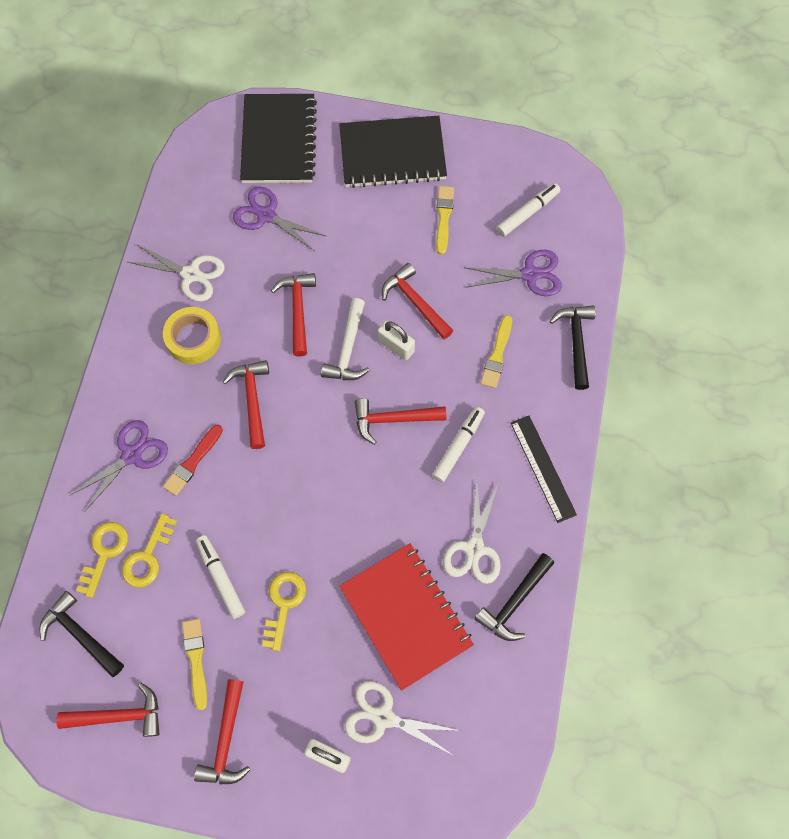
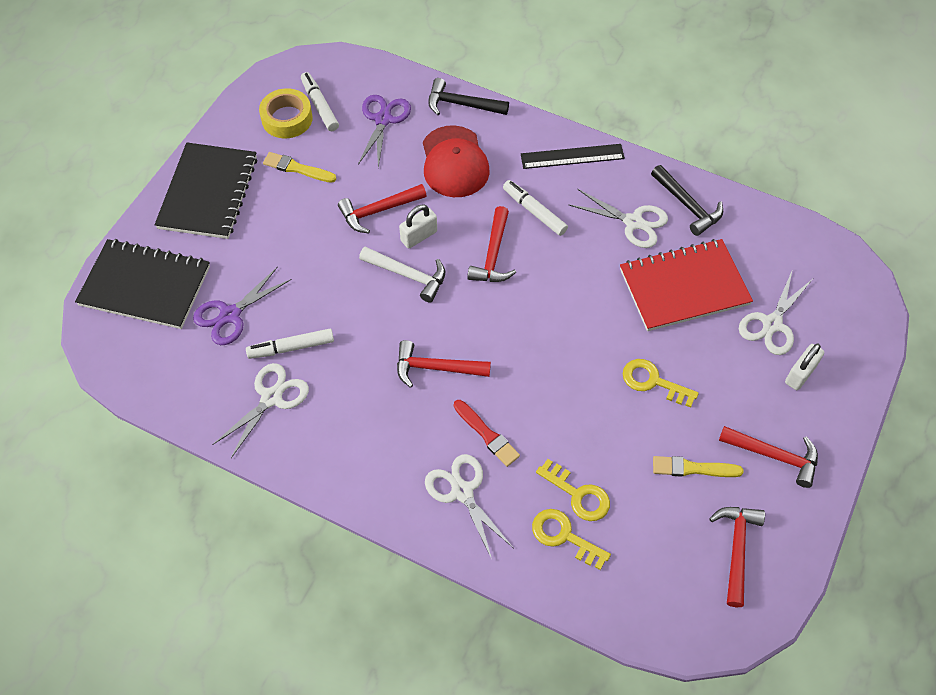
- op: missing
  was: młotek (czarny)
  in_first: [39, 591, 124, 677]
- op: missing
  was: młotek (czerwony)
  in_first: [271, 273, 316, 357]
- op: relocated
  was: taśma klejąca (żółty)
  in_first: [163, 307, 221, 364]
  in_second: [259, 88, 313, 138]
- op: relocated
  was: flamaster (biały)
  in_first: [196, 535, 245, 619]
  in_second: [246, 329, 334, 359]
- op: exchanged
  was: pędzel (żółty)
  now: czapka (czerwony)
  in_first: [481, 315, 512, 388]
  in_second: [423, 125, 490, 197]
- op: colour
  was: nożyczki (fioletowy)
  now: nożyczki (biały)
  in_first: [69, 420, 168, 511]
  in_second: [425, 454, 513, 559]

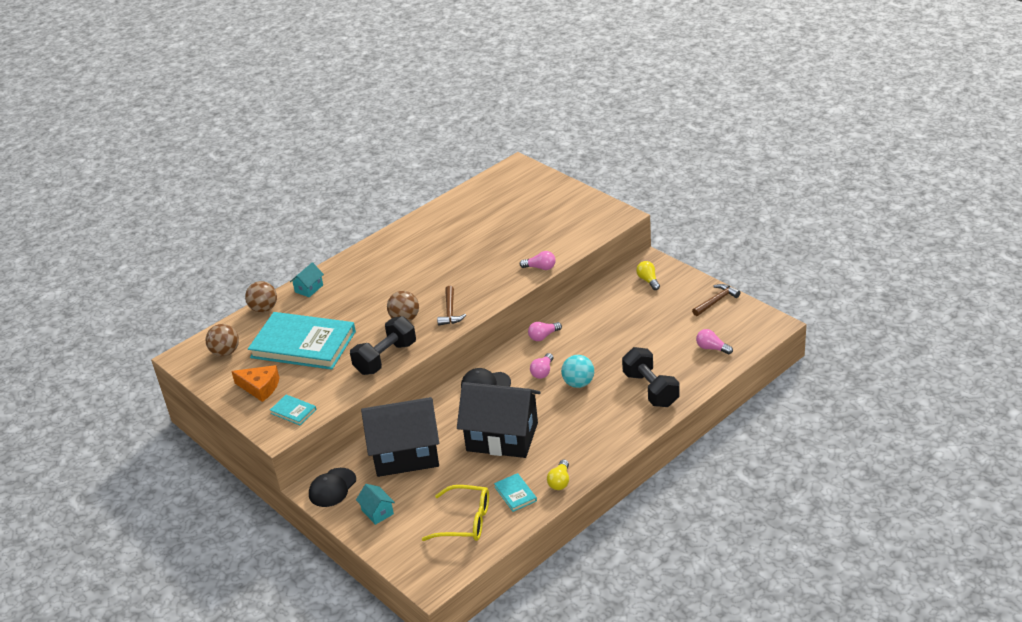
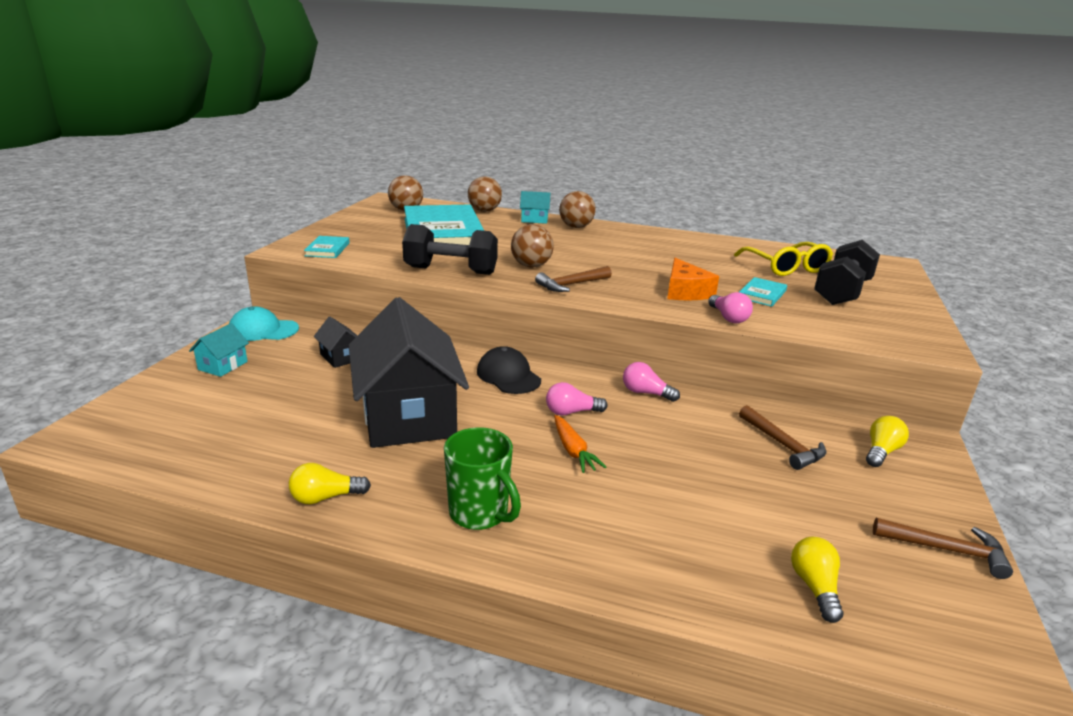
- op: appeared
  now: kubek (zielony)
  in_second: [444, 427, 521, 530]
- op: appeared
  now: piłka (brązowy)
  in_second: [559, 191, 596, 228]
- op: appeared
  now: młotek (brązowy)
  in_second: [739, 405, 826, 470]
- op: relocated
  was: ser (pomarańczowy)
  in_first: [231, 365, 279, 402]
  in_second: [667, 258, 719, 300]
- op: relocated
  was: okulary (żółty)
  in_first: [422, 485, 489, 541]
  in_second: [734, 242, 833, 276]
- op: relocated
  was: książka (turkusowy)
  in_first: [494, 473, 537, 512]
  in_second: [739, 277, 787, 307]
- op: relocated
  was: hantel (czarny)
  in_first: [622, 347, 680, 407]
  in_second: [814, 240, 880, 305]
- op: exchanged
  was: piłka (turkusowy)
  now: marchewka (pomarańczowy)
  in_first: [561, 355, 594, 388]
  in_second: [554, 415, 606, 473]
- op: colour
  was: czapka (czarny)
  now: czapka (turkusowy)
  in_first: [309, 468, 356, 507]
  in_second: [229, 307, 299, 341]
- op: colour
  was: żarówka (różowy)
  now: żarówka (żółty)
  in_first: [696, 329, 733, 354]
  in_second: [791, 537, 844, 623]
- op: size
  was: domek (czarny)
  in_first: [361, 397, 439, 477]
  in_second: [314, 317, 358, 368]
  ratio: 0.41

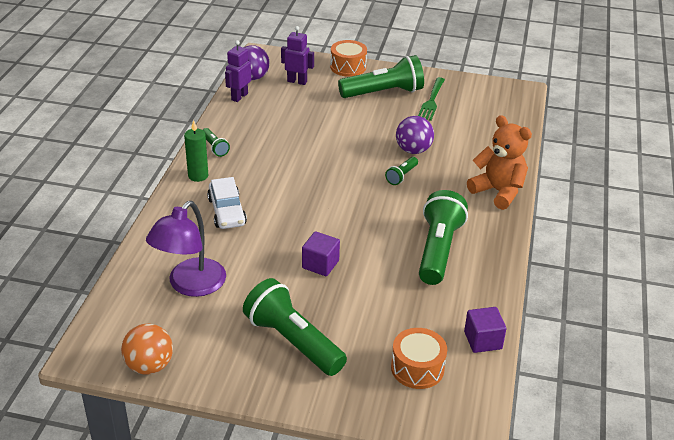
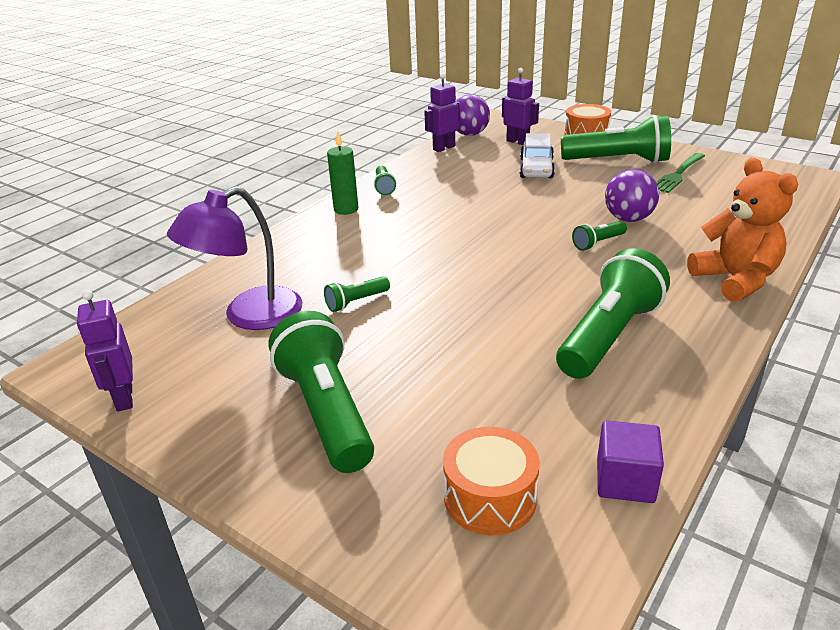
- op: missing
  was: sześcian (fioletowy)
  in_first: [302, 231, 340, 276]
- op: appeared
  now: latarka (zielony)
  in_second: [324, 276, 390, 312]
- op: relocated
  was: samochód (biały)
  in_first: [207, 177, 247, 229]
  in_second: [520, 133, 555, 178]
- op: exchanged
  was: piłka (pomarańczowy)
  now: robot (fioletowy)
  in_first: [121, 323, 173, 375]
  in_second: [77, 290, 133, 412]

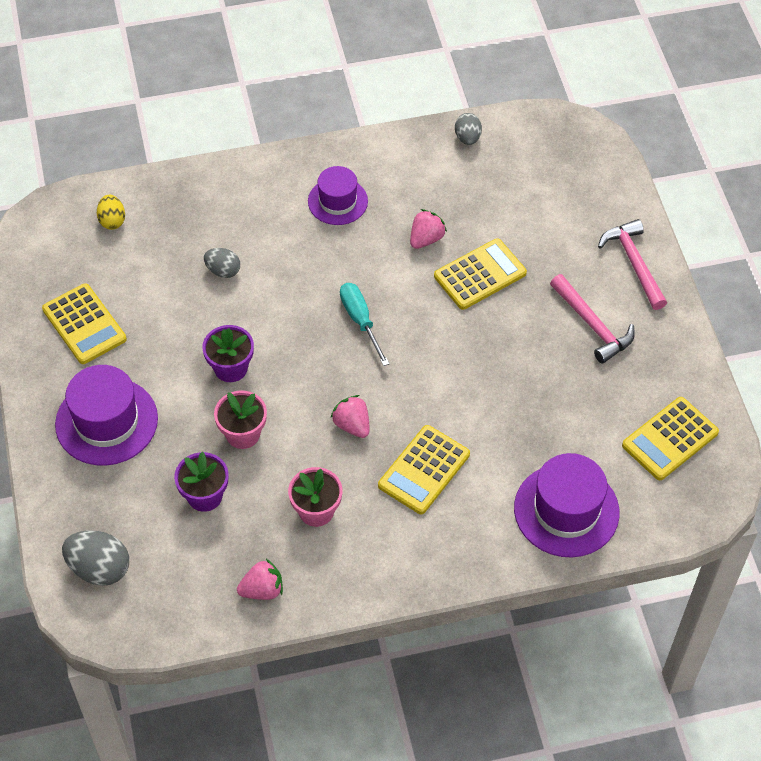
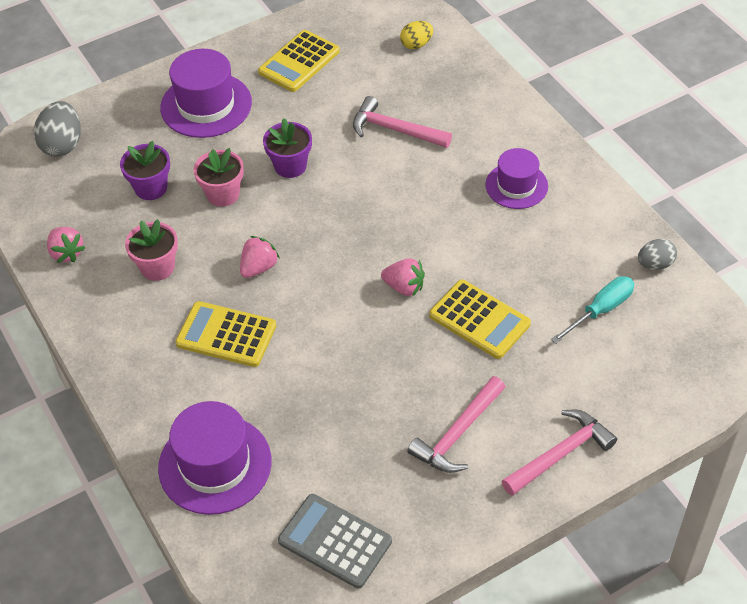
- op: relocated
  was: śrubokręt (turkusowy)
  in_first: [340, 283, 389, 366]
  in_second: [551, 276, 634, 344]
- op: relocated
  was: truskawka (różowy)
  in_first: [410, 209, 447, 249]
  in_second: [381, 259, 425, 296]
- op: exchanged
  was: jajko (szary)
  now: młotek (różowy)
  in_first: [204, 248, 240, 278]
  in_second: [353, 96, 452, 148]
- op: colour
  was: kalkulator (żółty)
  now: kalkulator (szary)
  in_first: [622, 397, 719, 480]
  in_second: [278, 494, 392, 588]

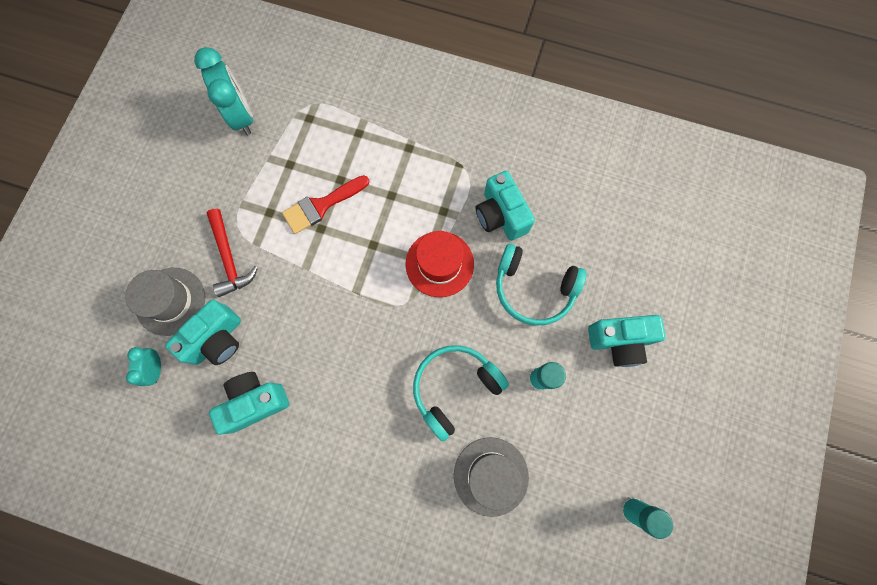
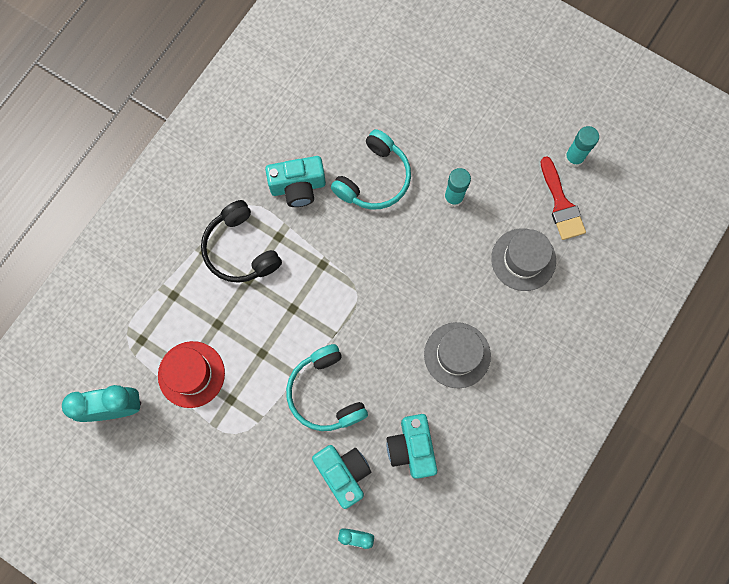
- op: missing
  was: młotek (czerwony)
  in_first: [206, 209, 258, 297]
- op: missing
  was: aparat fotograficzny (turkusowy)
  in_first: [588, 315, 666, 367]
- op: appeared
  now: słuchawki (czarny)
  in_second: [201, 200, 282, 283]
- op: relocated
  was: kapelusz (szary)
  in_first: [125, 268, 205, 336]
  in_second: [424, 322, 491, 388]
- op: relocated
  was: pędzel (czerwony)
  in_first: [282, 175, 369, 234]
  in_second: [540, 156, 586, 240]
- op: relocated
  was: kapelusz (czerwony)
  in_first: [406, 231, 474, 297]
  in_second: [158, 341, 225, 408]
- op: relocated
  was: słuchawki (turkusowy)
  in_first: [413, 345, 509, 441]
  in_second: [286, 344, 368, 431]

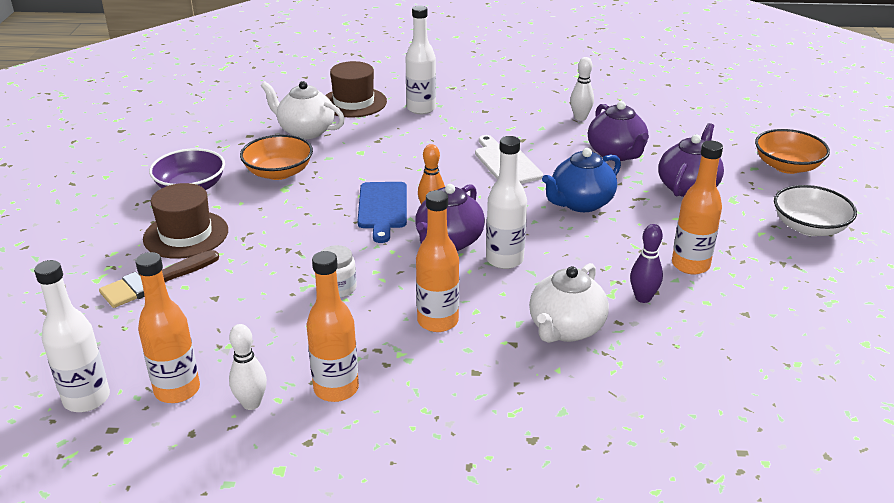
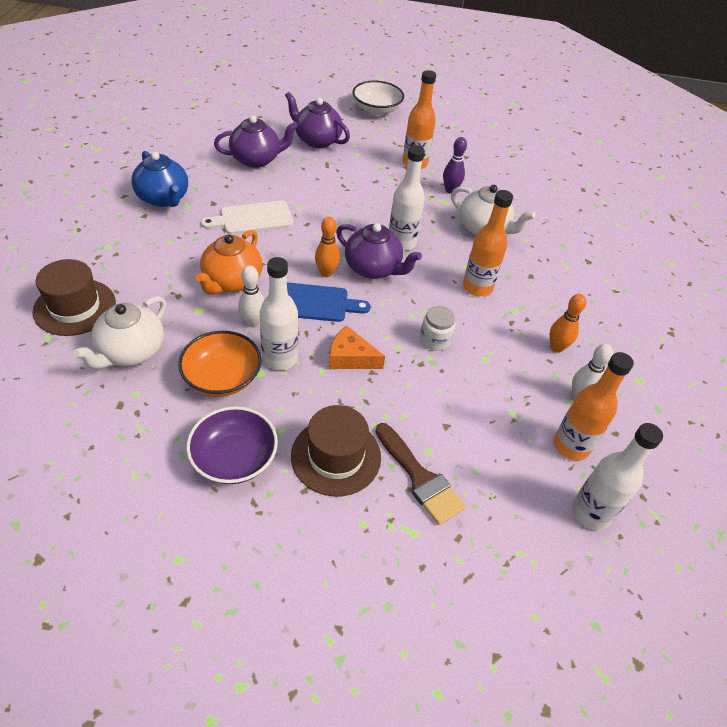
- op: missing
  was: miska (pomarańczowy)
  in_first: [755, 129, 830, 174]
- op: appeared
  now: imbryk (pomarańczowy)
  in_second: [196, 230, 262, 295]
- op: appeared
  now: ser (pomarańczowy)
  in_second: [329, 325, 385, 369]
- op: relocated
  was: butelka (biały)
  in_first: [405, 6, 436, 114]
  in_second: [260, 257, 298, 370]
- op: relocated
  was: imbryk (niebieski)
  in_first: [542, 148, 621, 212]
  in_second: [131, 151, 188, 207]
- op: relocated
  was: kręgiel (biały)
  in_first: [570, 57, 594, 121]
  in_second: [238, 266, 264, 328]
- op: exchanged
  was: butelka (pomarańczowy)
  now: kręgiel (pomarańczowy)
  in_first: [307, 251, 359, 402]
  in_second: [550, 294, 587, 353]

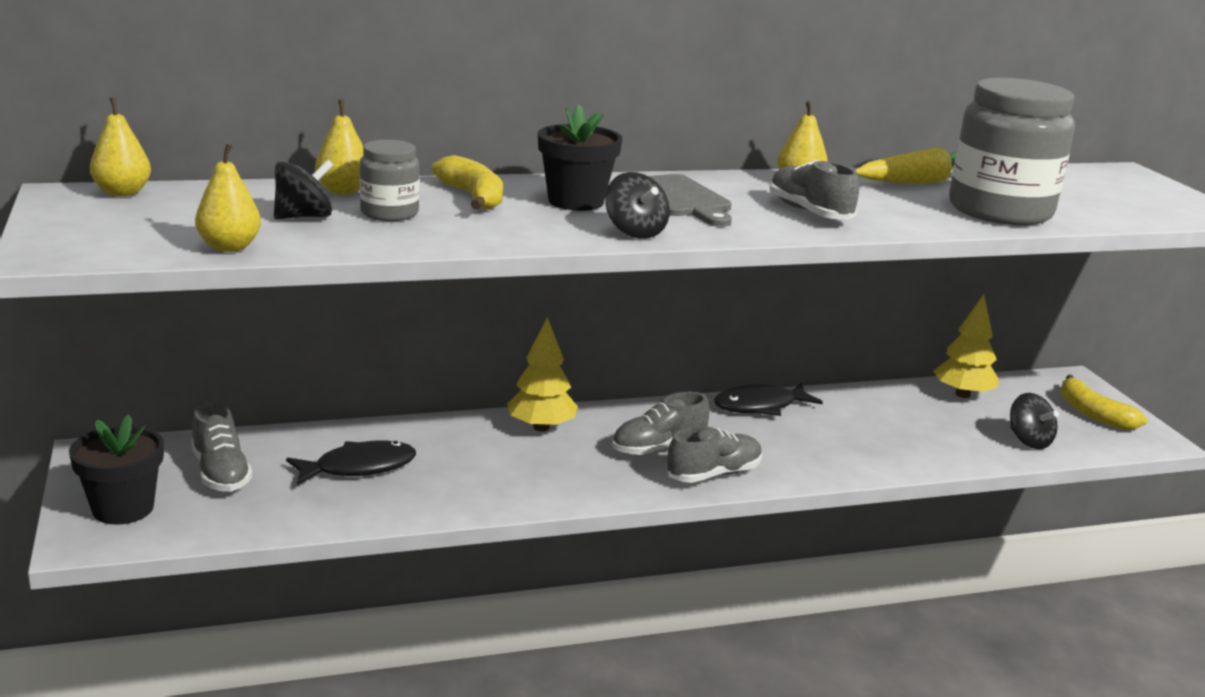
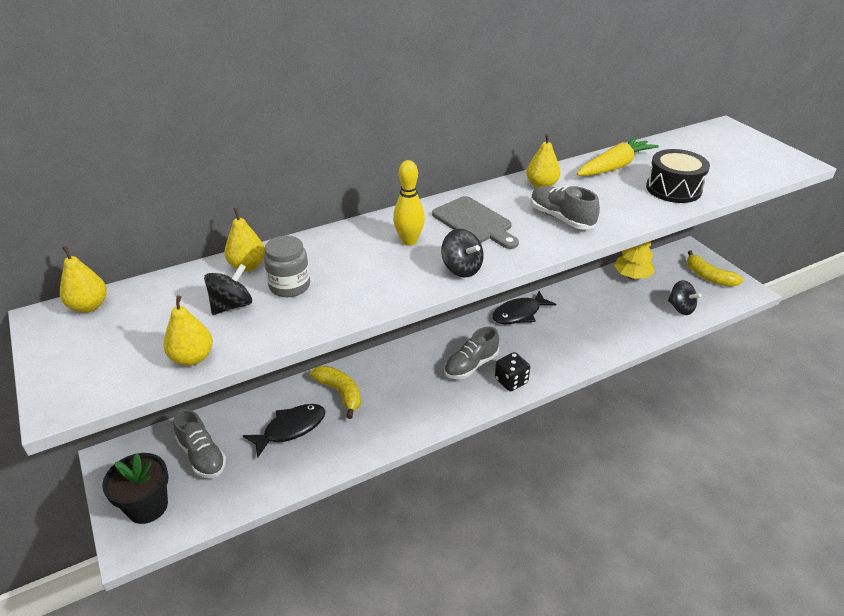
- op: missing
  was: drzewko (żółty)
  in_first: [507, 317, 578, 432]
- op: relocated
  was: banan (żółty)
  in_first: [431, 155, 503, 210]
  in_second: [309, 366, 361, 419]
- op: exchanged
  was: doniczka (czarny)
  now: kręgiel (żółty)
  in_first: [538, 104, 622, 211]
  in_second: [393, 160, 425, 246]
- op: exchanged
  was: but (szary)
  now: kostka do gry (czarny)
  in_first: [666, 426, 763, 483]
  in_second: [495, 352, 530, 391]
- op: exchanged
  was: słoik (szary)
  now: bęben (czarny)
  in_first: [949, 78, 1075, 225]
  in_second: [646, 149, 710, 203]

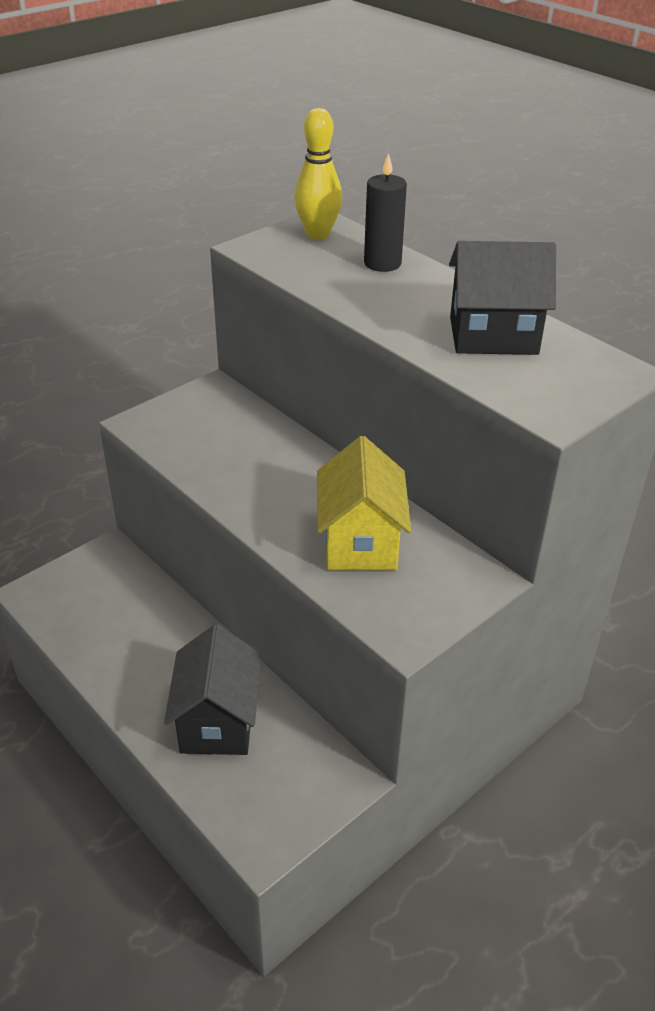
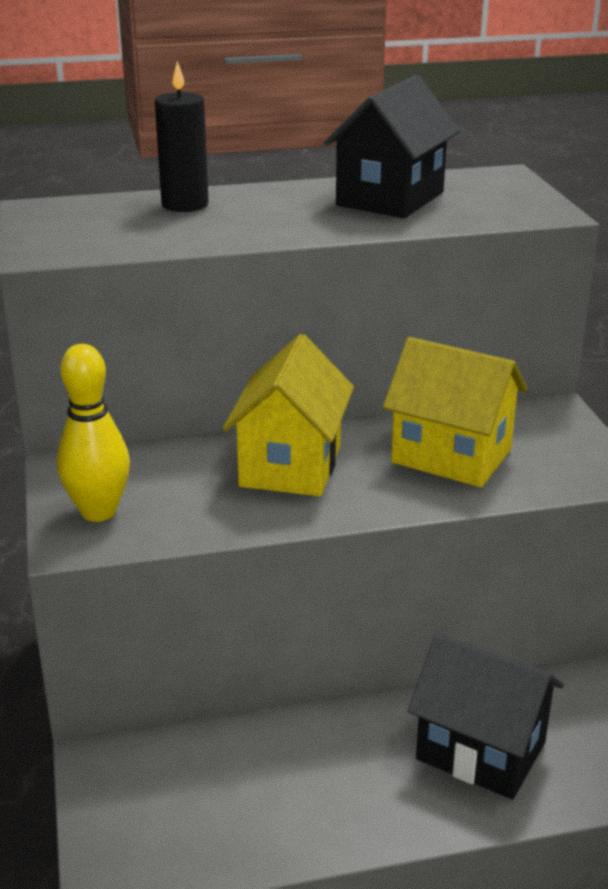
- op: appeared
  now: domek (żółty)
  in_second: [223, 334, 354, 497]
- op: relocated
  was: kręgiel (żółty)
  in_first: [294, 108, 342, 240]
  in_second: [57, 344, 130, 522]

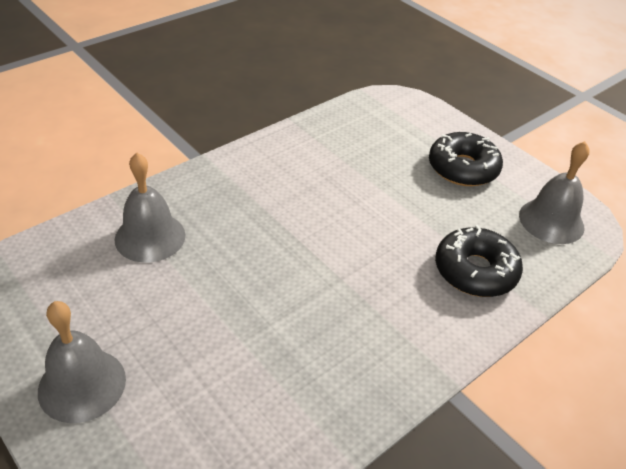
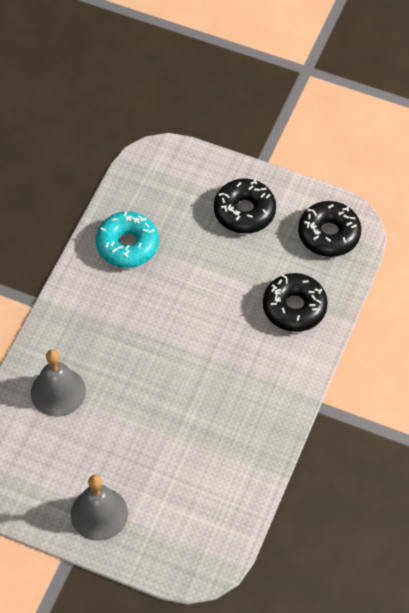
- op: appeared
  now: donut (turkusowy)
  in_second: [96, 211, 159, 268]
- op: exchanged
  was: dzwonek (szary)
  now: donut (czarny)
  in_first: [519, 141, 589, 244]
  in_second: [298, 201, 361, 257]

